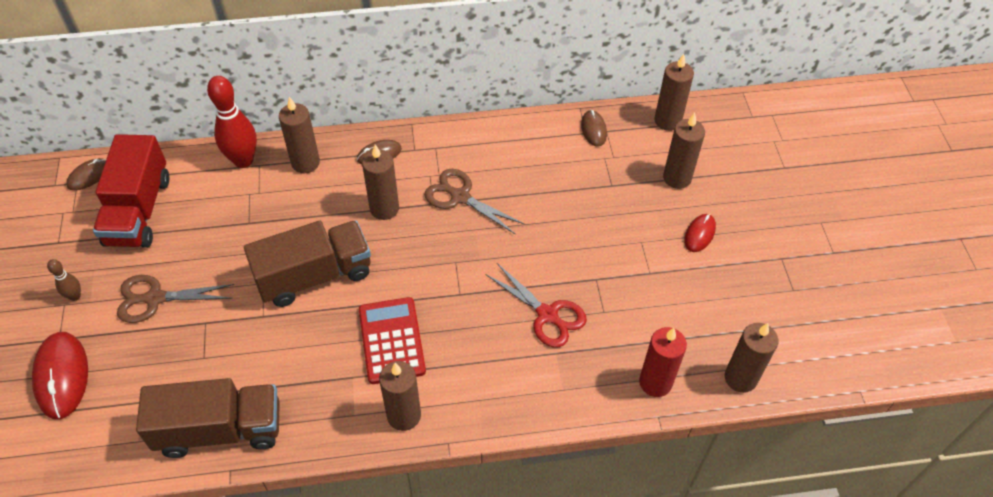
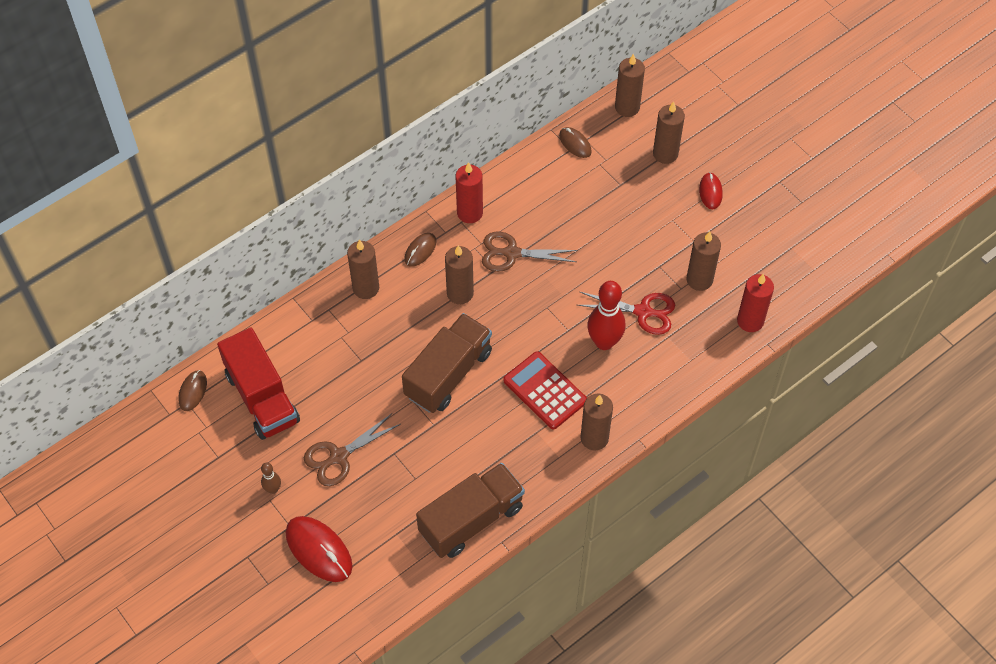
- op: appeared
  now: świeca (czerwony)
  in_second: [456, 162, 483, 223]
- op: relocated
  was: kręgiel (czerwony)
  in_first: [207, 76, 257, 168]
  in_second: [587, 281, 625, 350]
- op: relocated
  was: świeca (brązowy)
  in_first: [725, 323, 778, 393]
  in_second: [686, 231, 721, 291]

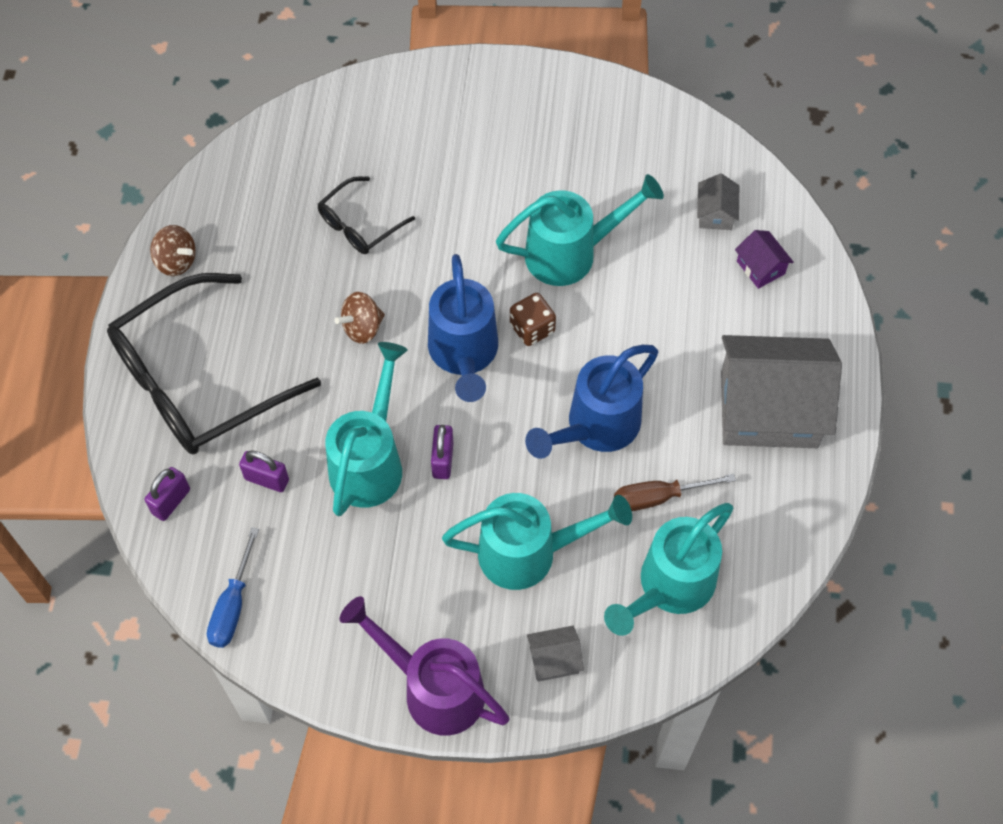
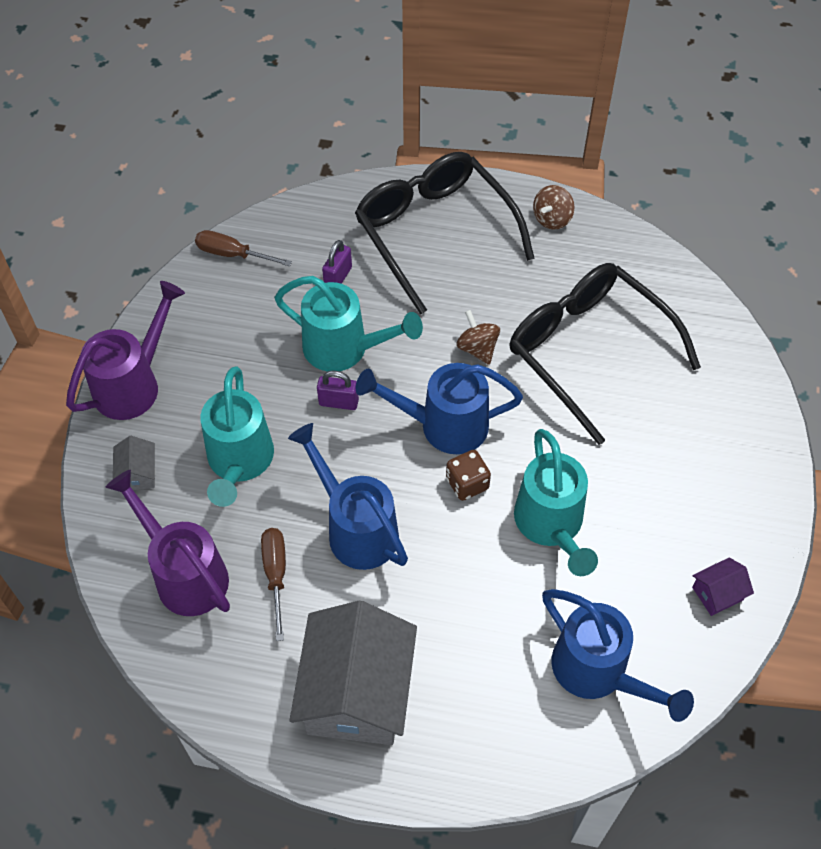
- op: missing
  was: kłódka (fioletowy)
  in_first: [145, 467, 190, 521]
- op: relocated
  was: domek (fioletowy)
  in_first: [735, 230, 794, 289]
  in_second: [692, 557, 754, 616]
- op: exchanged
  was: domek (szary)
  now: konewka (niebieski)
  in_first: [697, 173, 739, 230]
  in_second: [542, 589, 694, 722]
- op: colour
  was: śrubokręt (niebieski)
  now: śrubokręt (brązowy)
  in_first: [207, 527, 259, 648]
  in_second: [195, 230, 292, 266]
- op: colour
  was: konewka (turkusowy)
  now: konewka (fioletowy)
  in_first: [604, 503, 734, 636]
  in_second: [106, 470, 230, 616]
- op: size
  was: okulary (czarny)
  in_first: [318, 176, 415, 254]
  in_second: [509, 263, 701, 445]
  ratio: 2.11

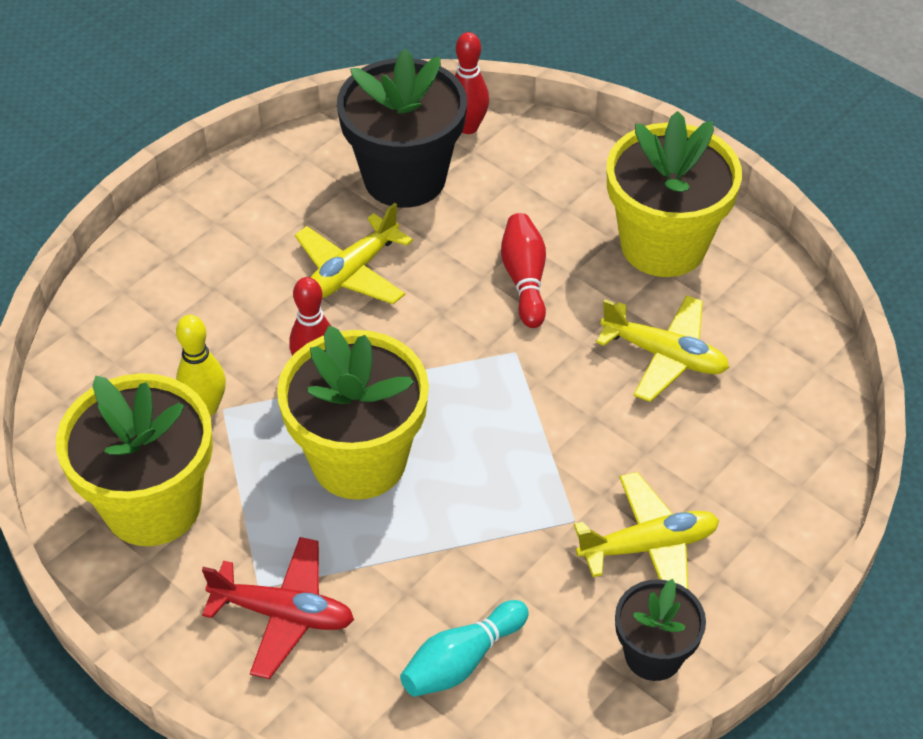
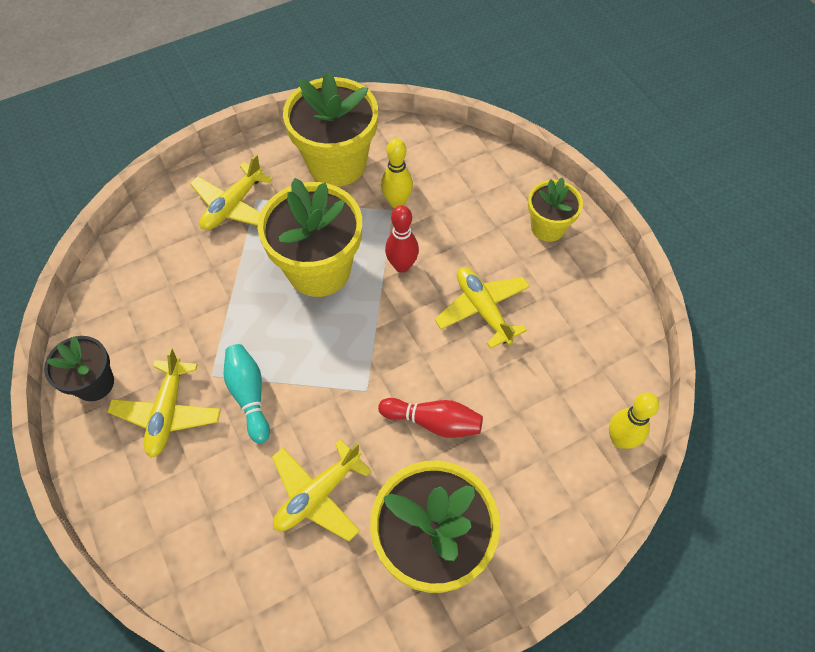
- op: missing
  was: doniczka (czarny)
  in_first: [337, 49, 467, 208]
- op: appeared
  now: doniczka (żółty)
  in_second: [528, 177, 583, 242]
- op: relocated
  was: kręgiel (turkusowy)
  in_first: [400, 600, 529, 697]
  in_second: [224, 344, 270, 444]
- op: colour
  was: samolot (czerwony)
  now: samolot (żółty)
  in_first: [202, 537, 354, 679]
  in_second: [190, 154, 273, 230]
- op: colour
  was: kręgiel (czerwony)
  now: kręgiel (żółty)
  in_first: [455, 32, 489, 134]
  in_second: [609, 392, 659, 449]

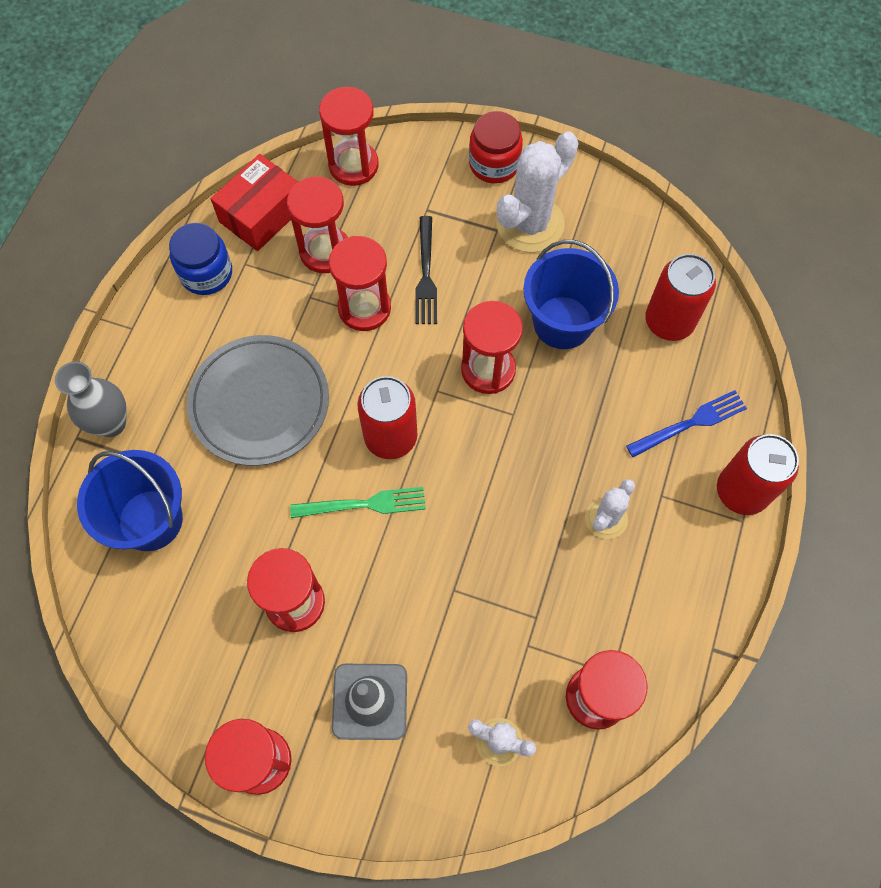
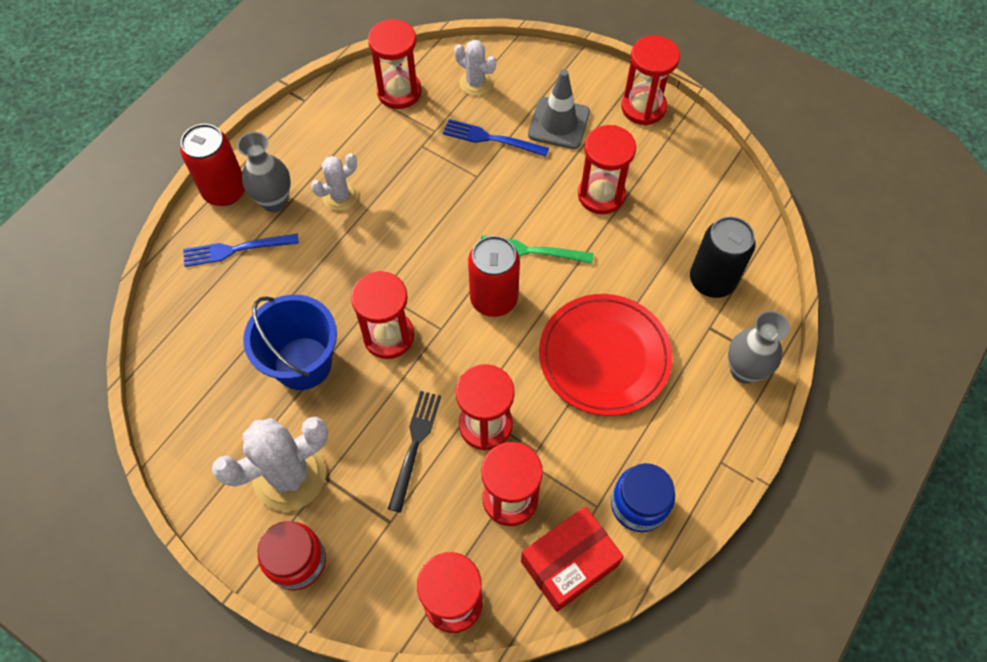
- op: missing
  was: puszka (czerwony)
  in_first: [645, 254, 716, 341]
- op: appeared
  now: wazon (szary)
  in_second: [237, 132, 291, 212]
- op: appeared
  now: widelec (niebieski)
  in_second: [443, 119, 549, 157]
- op: exchanged
  was: wiadro (niebieski)
  now: puszka (czarny)
  in_first: [77, 450, 183, 551]
  in_second: [690, 216, 756, 298]
- op: colour
  was: talerz (szary)
  now: talerz (czerwony)
  in_first: [187, 335, 329, 466]
  in_second: [539, 294, 673, 416]

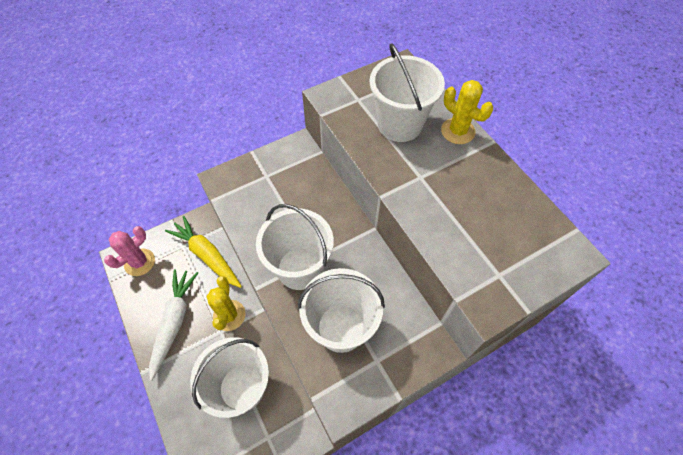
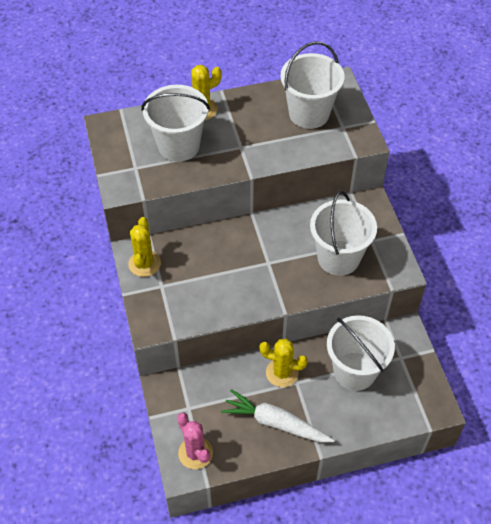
- op: missing
  was: marchewka (żółty)
  in_first: [165, 216, 242, 288]
- op: appeared
  now: kaktus (żółty)
  in_second: [128, 217, 161, 277]
- op: relocated
  was: wiadro (biały)
  in_first: [256, 204, 334, 290]
  in_second: [280, 42, 345, 129]

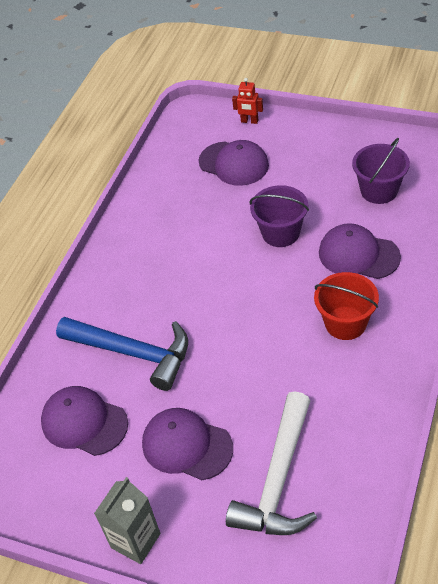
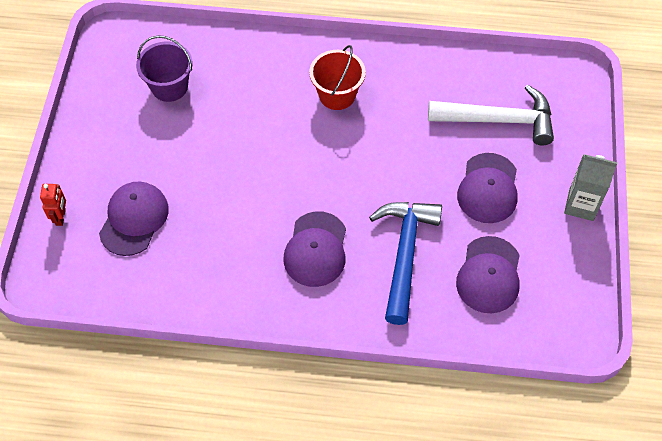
- op: missing
  was: wiadro (fioletowy)
  in_first: [250, 185, 309, 247]
- op: relocated
  was: czapka (fioletowy)
  in_first: [319, 223, 401, 279]
  in_second: [283, 211, 346, 287]

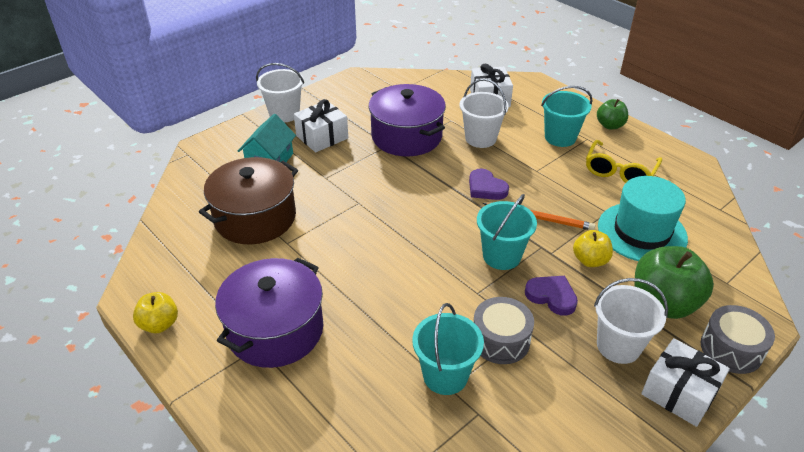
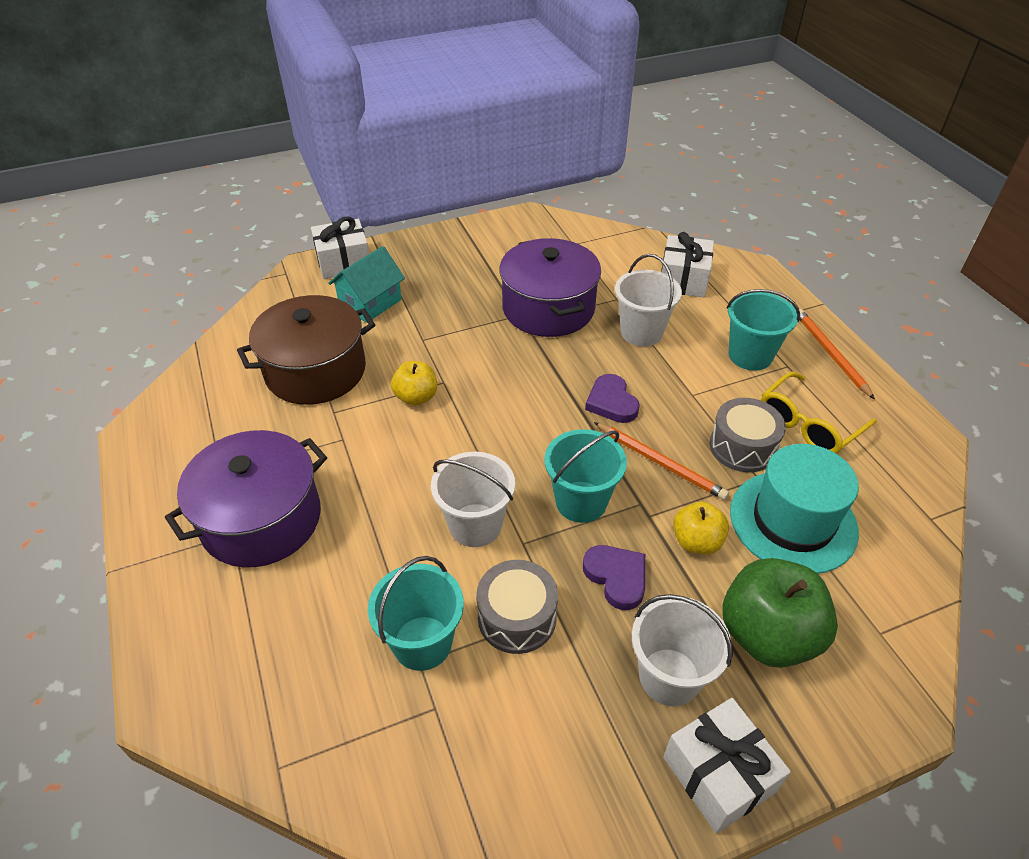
- op: relocated
  was: jabłko (żółty)
  in_first: [133, 292, 178, 333]
  in_second: [391, 361, 437, 406]
- op: relocated
  was: wiadro (biały)
  in_first: [256, 63, 304, 123]
  in_second: [431, 452, 515, 547]
- op: relocated
  was: prezent (biały)
  in_first: [294, 99, 348, 152]
  in_second: [311, 216, 369, 279]
- op: relocated
  was: bęben (szary)
  in_first: [701, 305, 775, 374]
  in_second: [710, 398, 786, 472]
- op: exchanged
  was: jabłko (zielony)
  now: ołówek (pomarańczowy)
  in_first: [597, 99, 628, 129]
  in_second: [799, 309, 875, 399]

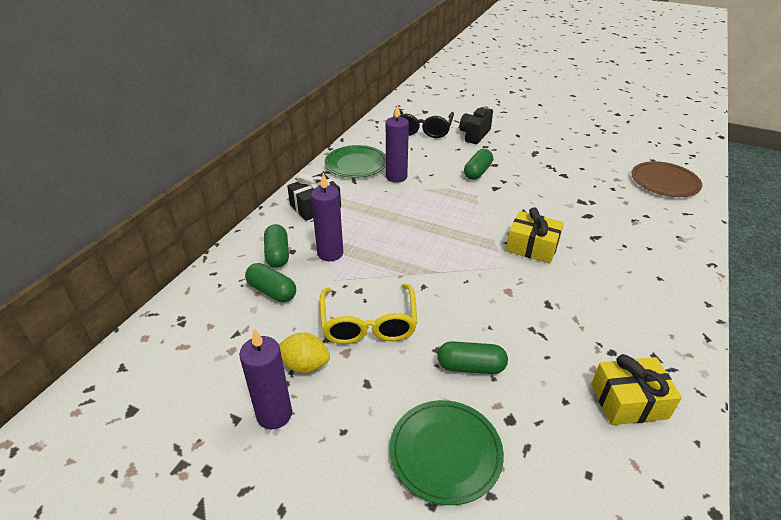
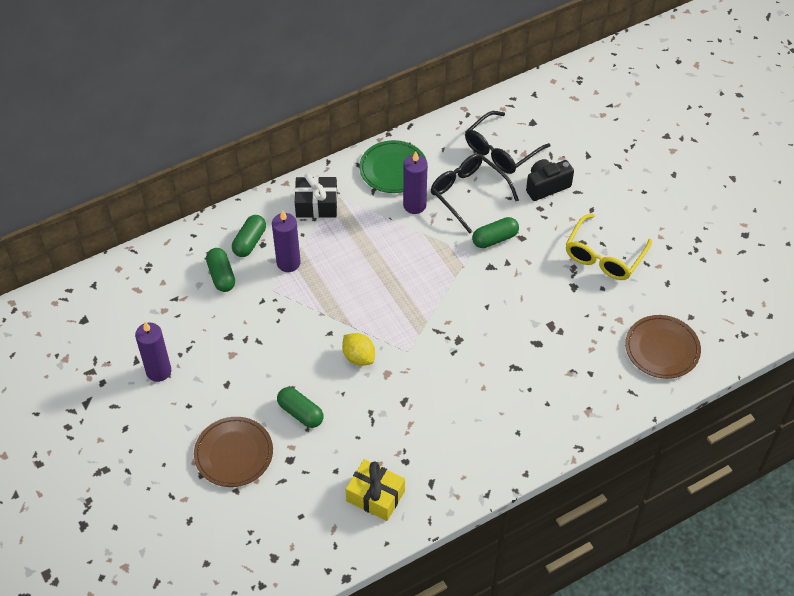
- op: missing
  was: prezent (żółty)
  in_first: [506, 207, 564, 264]
- op: appeared
  now: okulary (czarny)
  in_second: [431, 153, 519, 234]
- op: relocated
  was: cytryna (żółty)
  in_first: [279, 333, 330, 373]
  in_second: [342, 333, 375, 366]
- op: relocated
  was: okulary (żółty)
  in_first: [320, 284, 417, 344]
  in_second: [566, 214, 652, 280]
- op: colour
  was: talerz (zielony)
  now: talerz (brązowy)
  in_first: [390, 400, 504, 505]
  in_second: [194, 417, 273, 487]

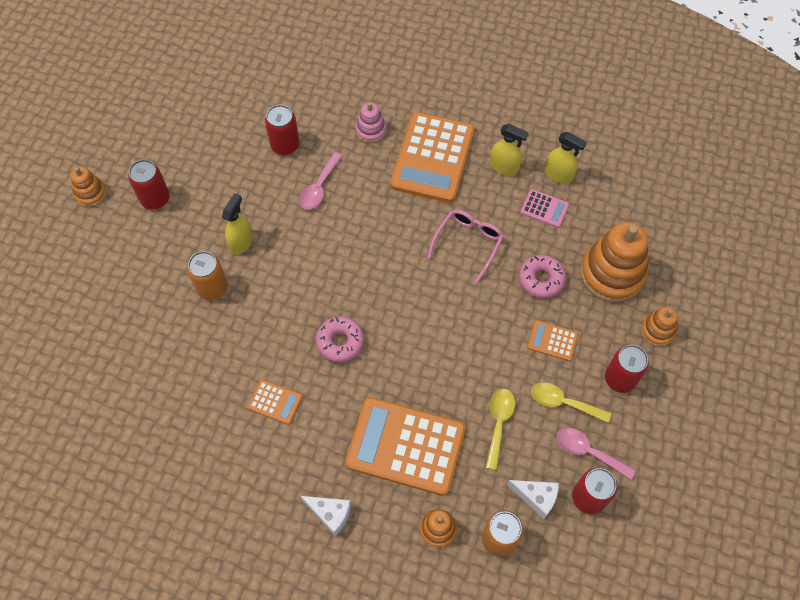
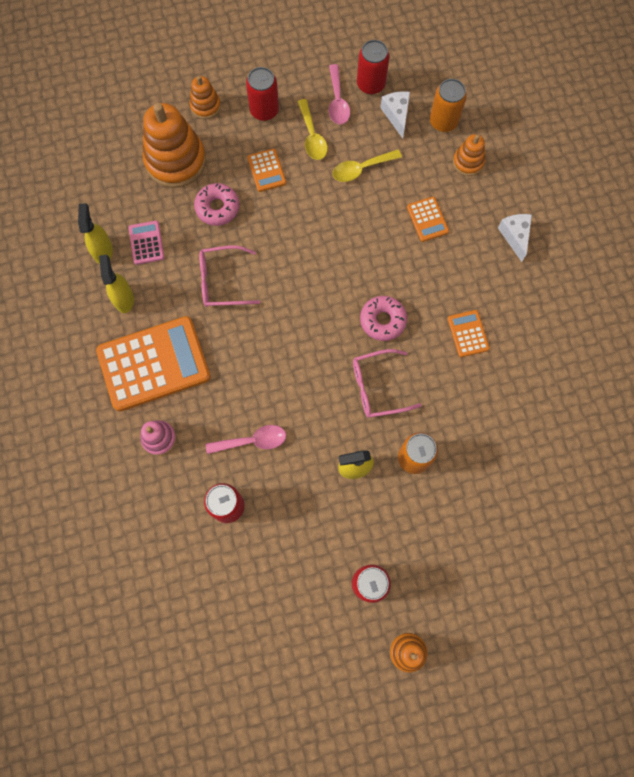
- op: appeared
  now: okulary (różowy)
  in_second: [353, 349, 422, 418]
- op: size
  was: kalkulator (pomarańczowy)
  in_first: [345, 397, 465, 496]
  in_second: [407, 197, 449, 242]
  ratio: 0.45

